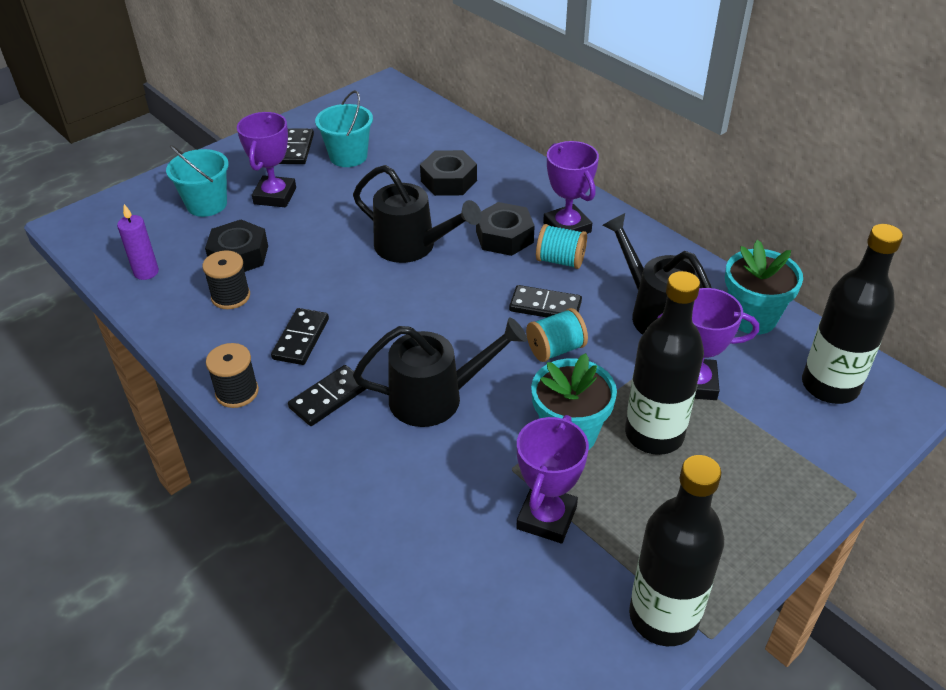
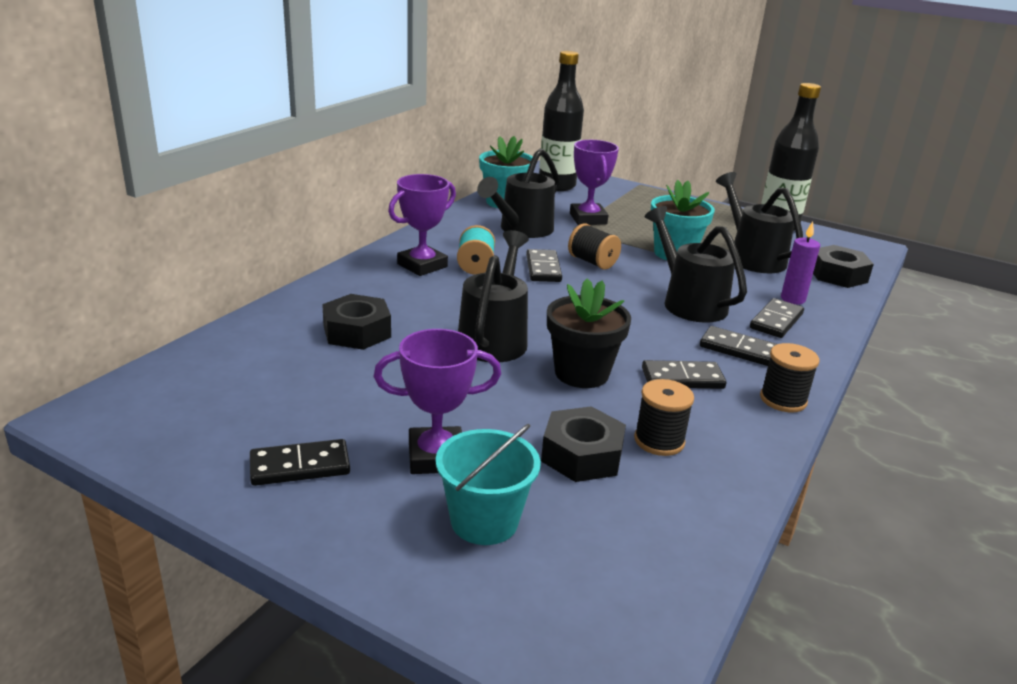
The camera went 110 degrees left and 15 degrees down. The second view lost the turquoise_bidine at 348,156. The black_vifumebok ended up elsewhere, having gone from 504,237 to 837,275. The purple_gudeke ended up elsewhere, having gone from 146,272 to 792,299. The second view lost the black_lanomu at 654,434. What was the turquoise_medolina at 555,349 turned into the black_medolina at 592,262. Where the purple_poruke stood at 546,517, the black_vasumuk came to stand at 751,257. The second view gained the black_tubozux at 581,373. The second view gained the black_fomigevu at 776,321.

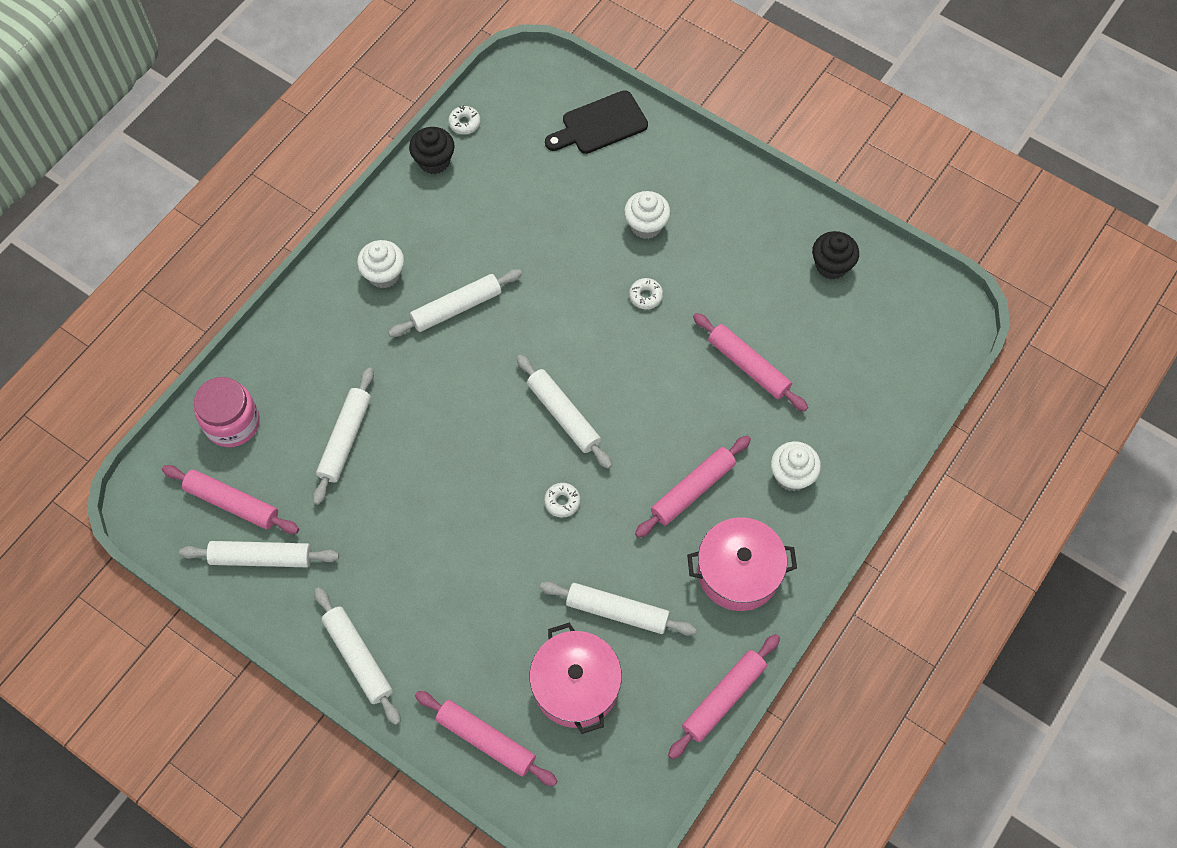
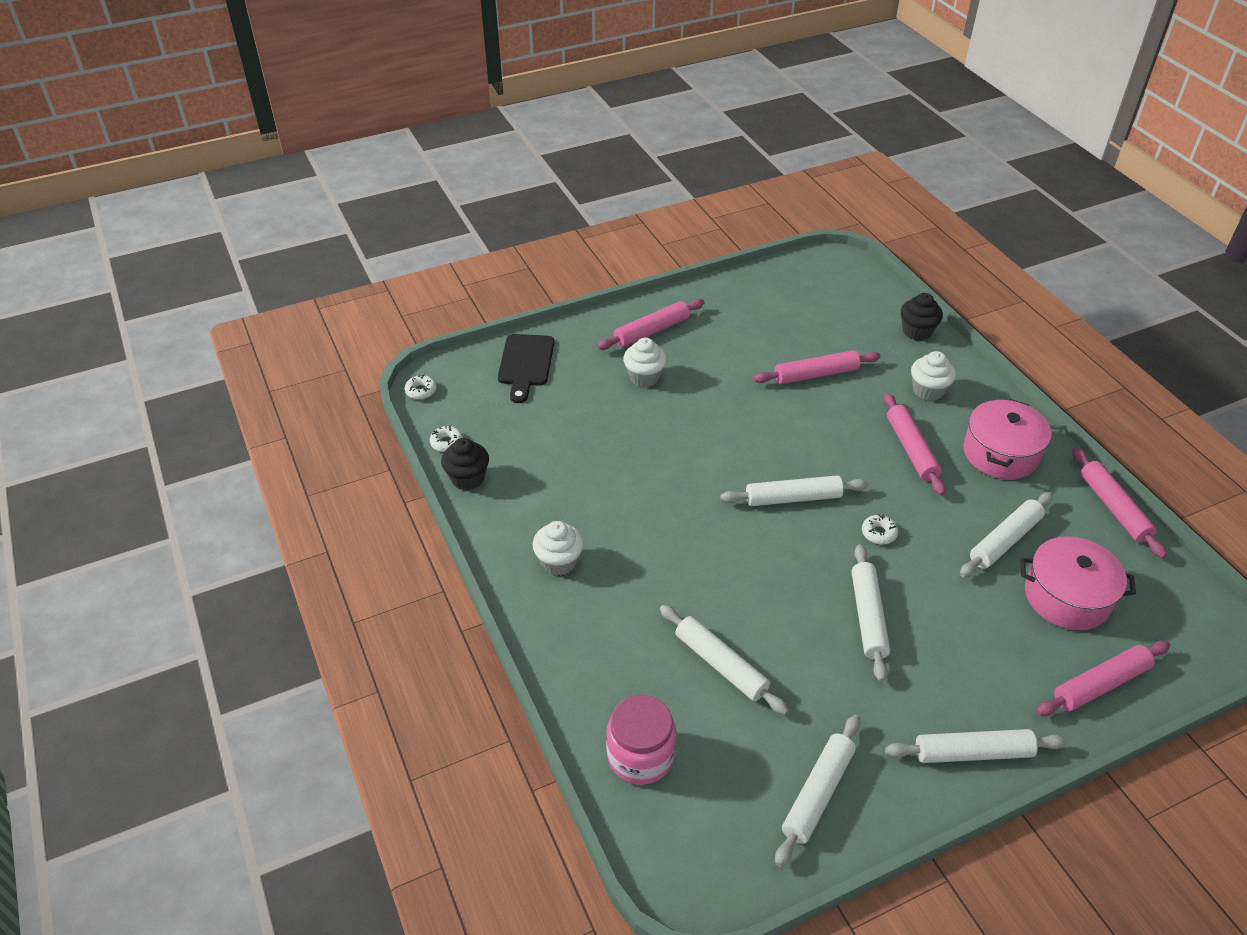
The camera went 60 degrees left and 20 degrees down. The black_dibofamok ended up elsewhere, having gone from 831,265 to 917,331. The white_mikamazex ended up elsewhere, having gone from 456,307 to 867,617. The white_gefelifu ended up elsewhere, having gone from 645,296 to 421,391. The pink_mikamazex ended up elsewhere, having gone from 232,503 to 651,331.

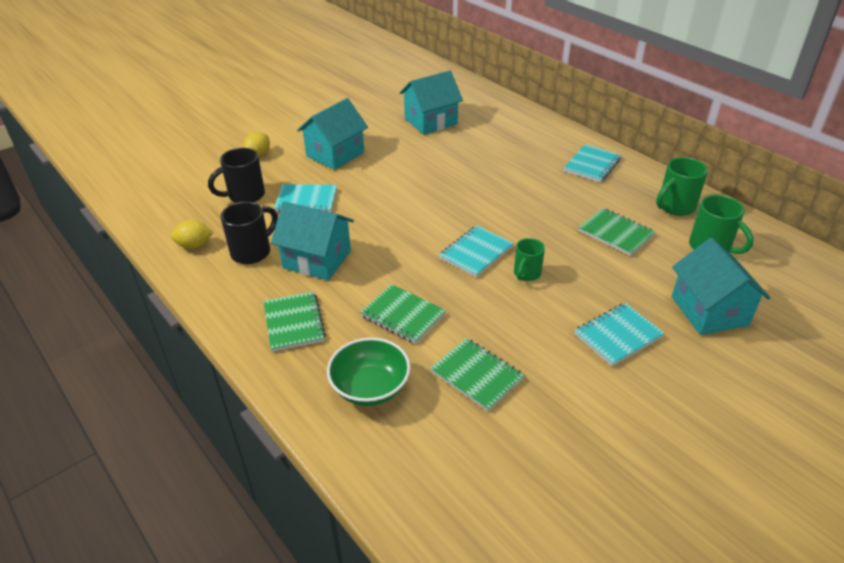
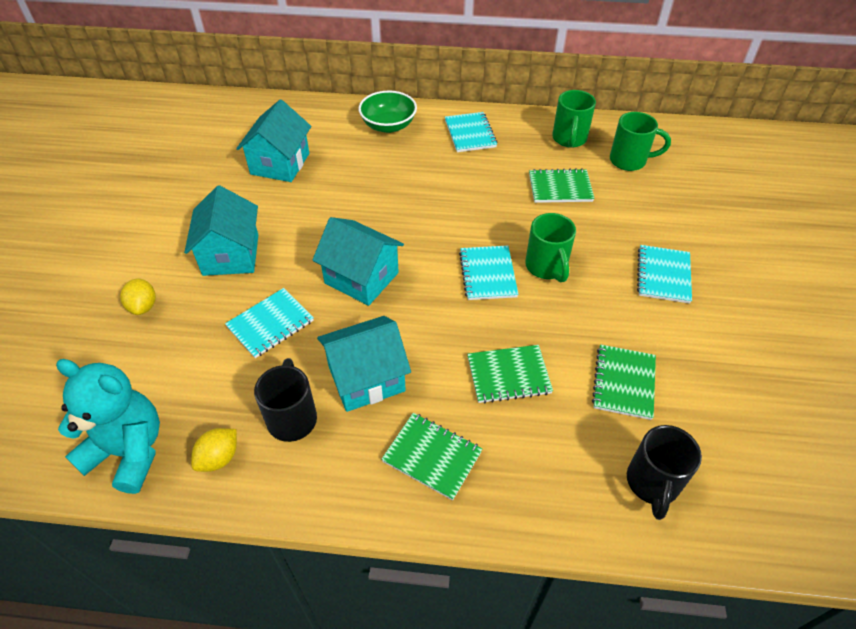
The camera went 45 degrees left and 10 degrees up. The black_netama ended up elsewhere, having gone from 245,196 to 652,484. The size of the green_netama at 526,274 changed by a factor of 1.51. The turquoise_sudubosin ended up elsewhere, having gone from 709,311 to 361,278. The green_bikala ended up elsewhere, having gone from 370,387 to 388,125. The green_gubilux at 476,375 ended up facing another way, 75 degrees counterclockwise from before. The second view gained the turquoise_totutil at 129,451.

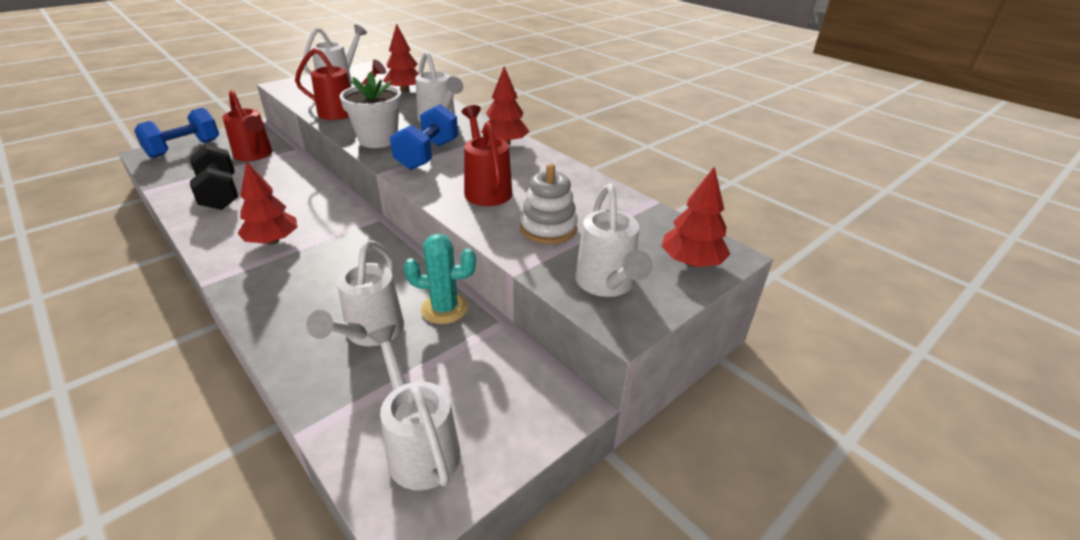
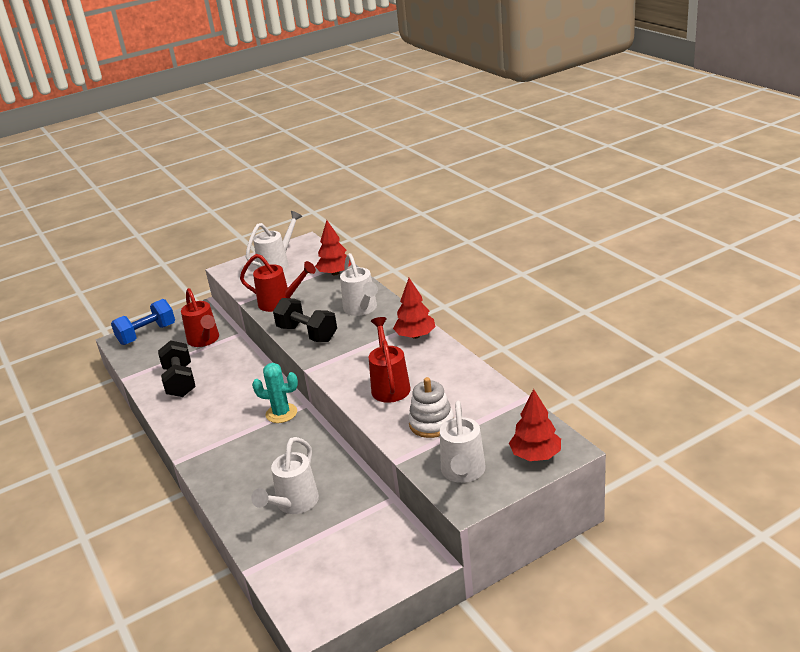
The camera went 15 degrees right and 5 degrees down. Where the white_tubozux stood at 378,140, the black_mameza came to stand at 307,334. The second view lost the blue_mameza at 427,155. The second view lost the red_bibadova at 272,241. The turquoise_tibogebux ended up elsewhere, having gone from 444,308 to 281,413. The second view lost the white_vasumuk at 419,446.

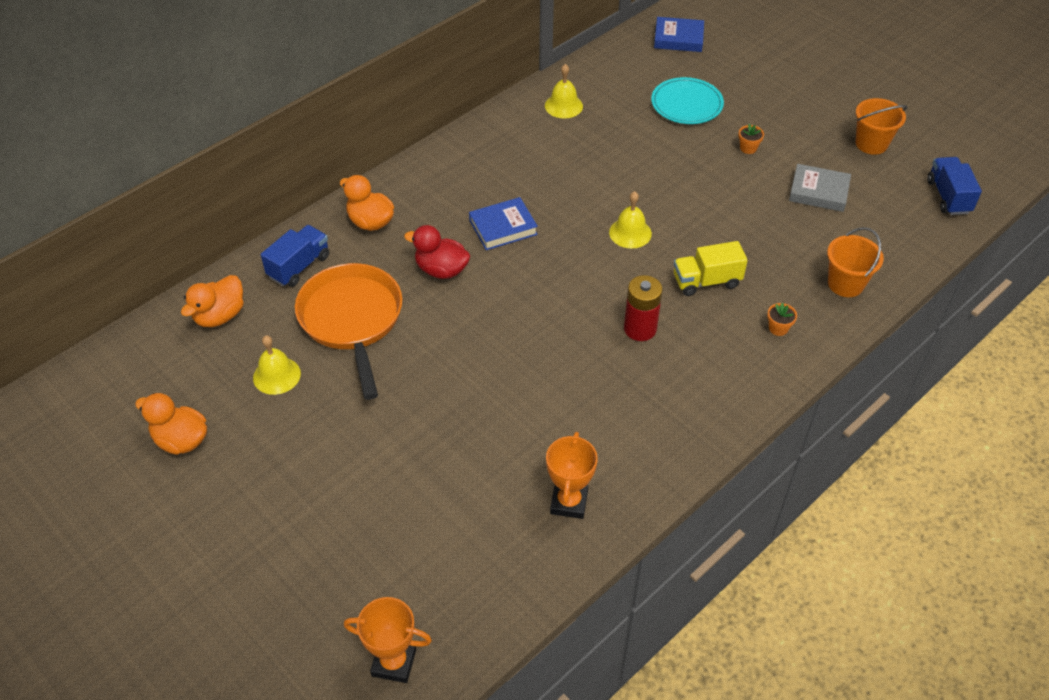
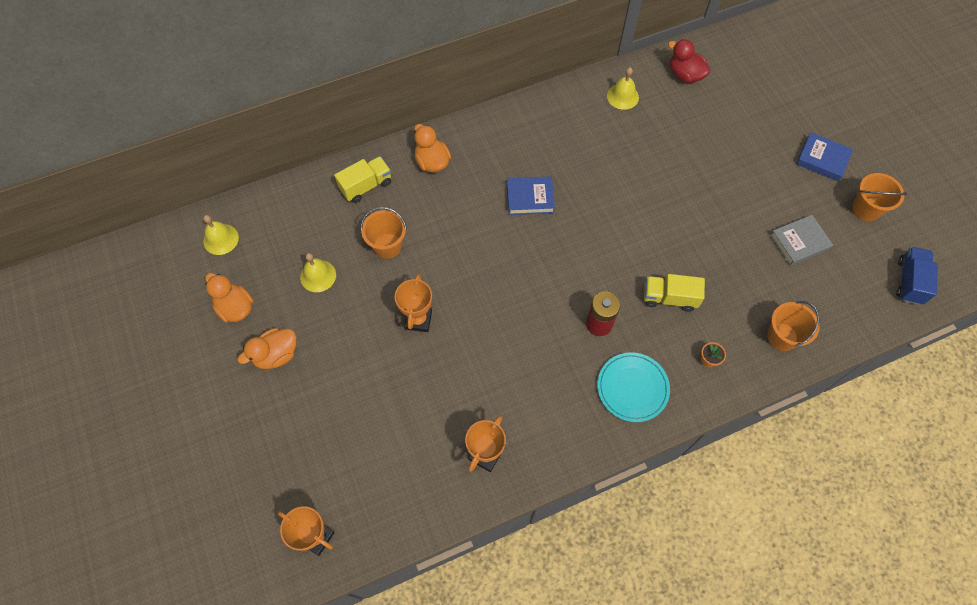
The camera went 20 degrees right and 15 degrees up. The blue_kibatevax ended up elsewhere, having gone from 678,38 to 822,159. The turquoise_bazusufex ended up elsewhere, having gone from 686,104 to 632,388. The second view lost the orange_tubozux at 748,148. The grey_kibatevax at 818,192 ended up facing another way, 60 degrees counterclockwise from before. The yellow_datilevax ended up elsewhere, having gone from 630,233 to 221,239. What was the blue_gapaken at 299,266 turned into the yellow_gapaken at 366,186. The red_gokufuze ended up elsewhere, having gone from 441,270 to 685,75. Where the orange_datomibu stood at 352,320, the orange_bidine came to stand at 387,246. The orange_gokufuze ended up elsewhere, having gone from 220,316 to 276,355. The second view gained the orange_poruke at 418,320.

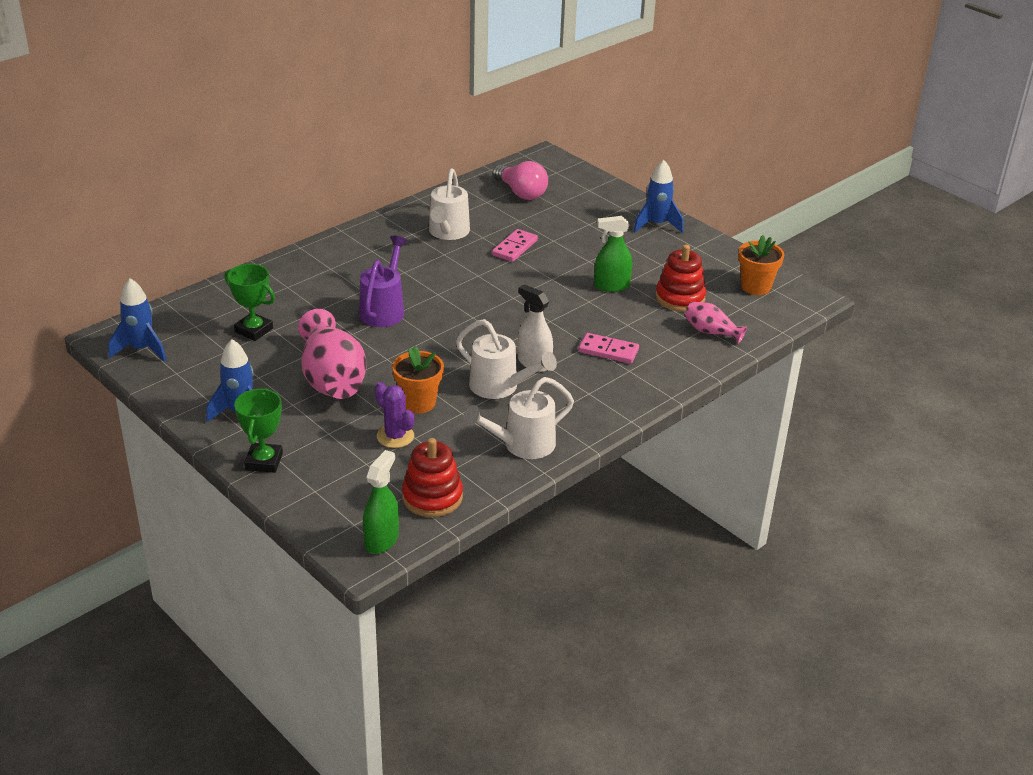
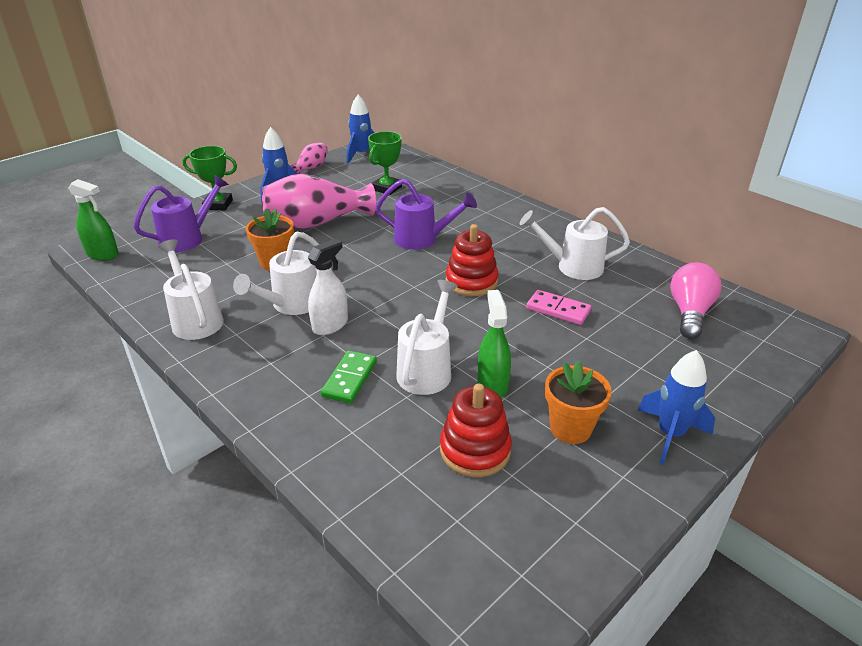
The camera went 90 degrees right and 0 degrees up. The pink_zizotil at 521,193 ended up facing another way, 150 degrees clockwise from before. The orange_tubozux ended up elsewhere, having gone from 756,287 to 570,428. The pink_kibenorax ended up elsewhere, having gone from 711,332 to 311,168. What was the pink_fomigevu at 608,351 turned into the green_fomigevu at 350,379. The second view lost the purple_tibogebux at 395,436. The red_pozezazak ended up elsewhere, having gone from 432,497 to 471,282. The second view gained the purple_vasumuk at 187,238. The second view gained the white_vasumuk at 427,369.

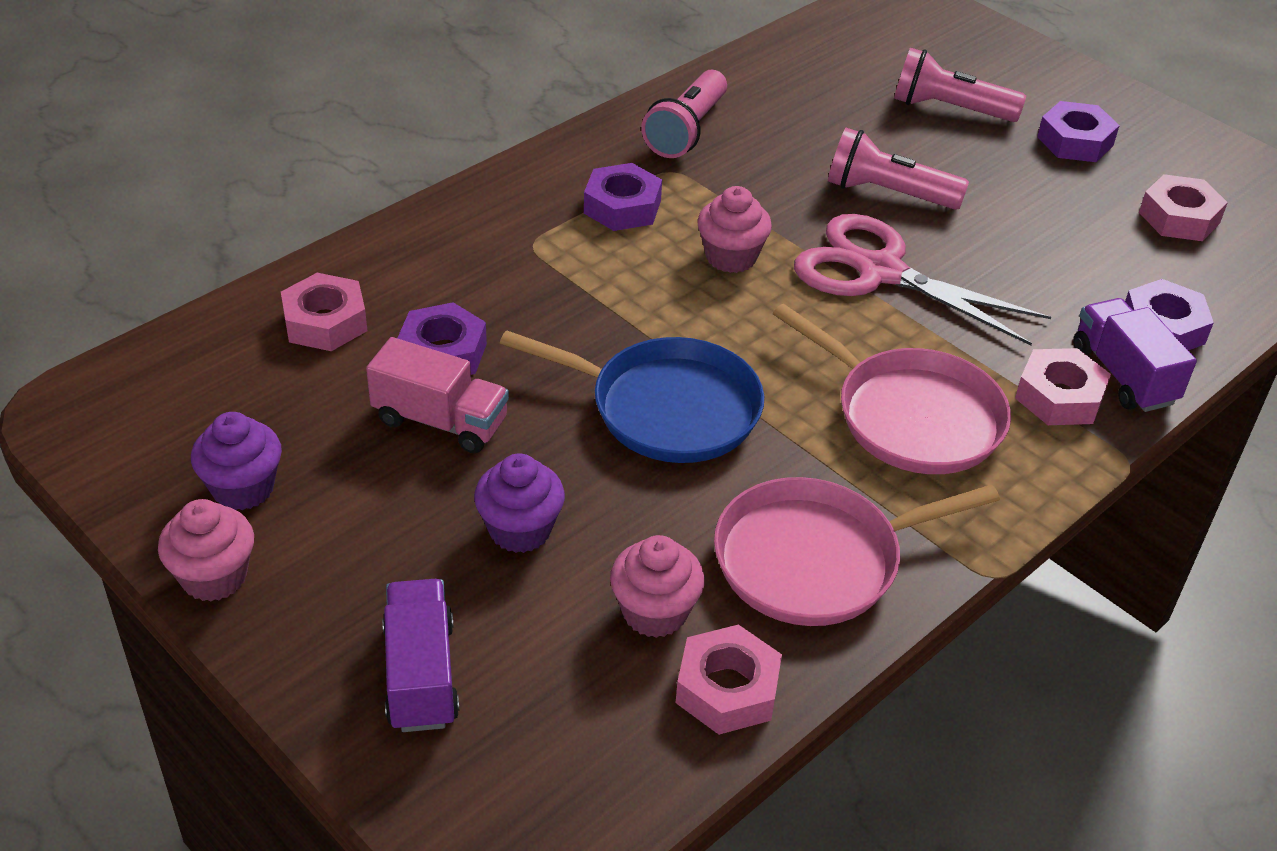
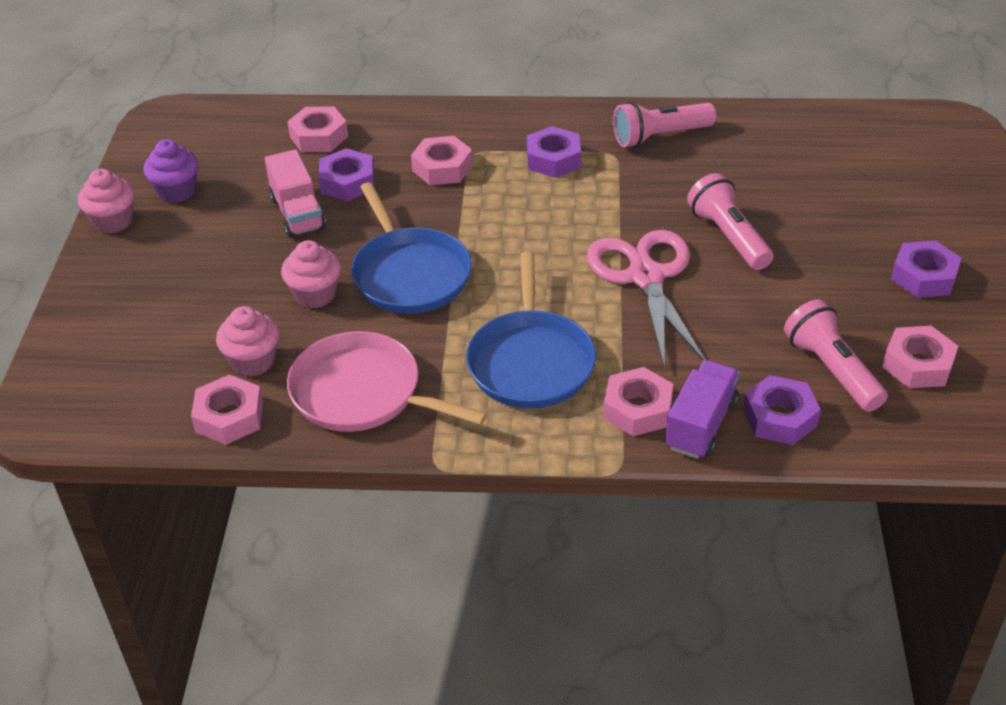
The camera went 50 degrees right and 0 degrees up. The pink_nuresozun ended up elsewhere, having gone from 949,109 to 831,370. The pink_dibofamok ended up elsewhere, having gone from 731,257 to 315,294. What was the pink_datomibu at 912,417 turned into the blue_datomibu at 531,362. The second view lost the purple_dibofamok at 520,530. The second view lost the purple_gapaken at 421,675. The second view gained the pink_vifumebok at 442,168.

